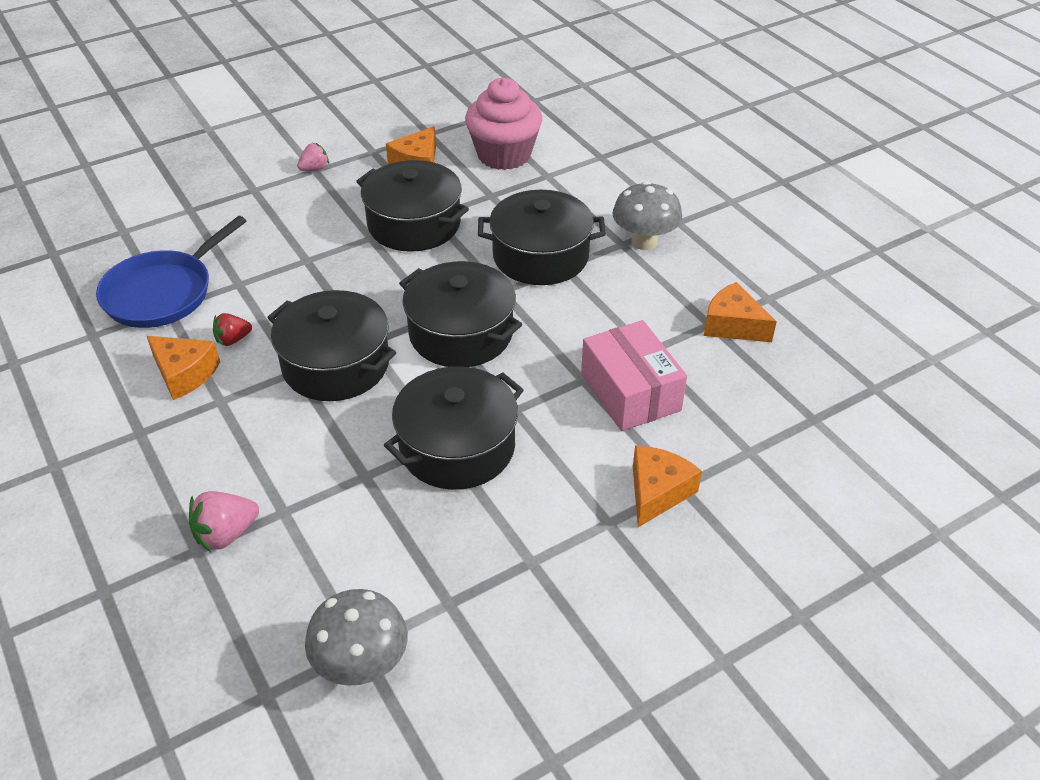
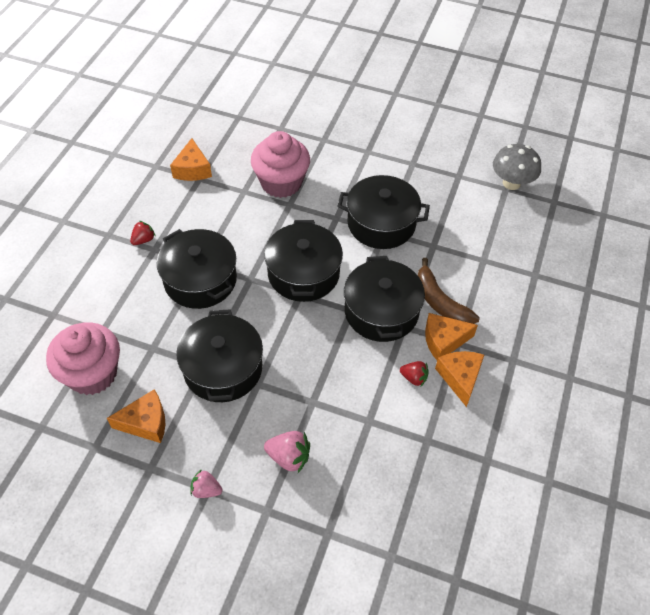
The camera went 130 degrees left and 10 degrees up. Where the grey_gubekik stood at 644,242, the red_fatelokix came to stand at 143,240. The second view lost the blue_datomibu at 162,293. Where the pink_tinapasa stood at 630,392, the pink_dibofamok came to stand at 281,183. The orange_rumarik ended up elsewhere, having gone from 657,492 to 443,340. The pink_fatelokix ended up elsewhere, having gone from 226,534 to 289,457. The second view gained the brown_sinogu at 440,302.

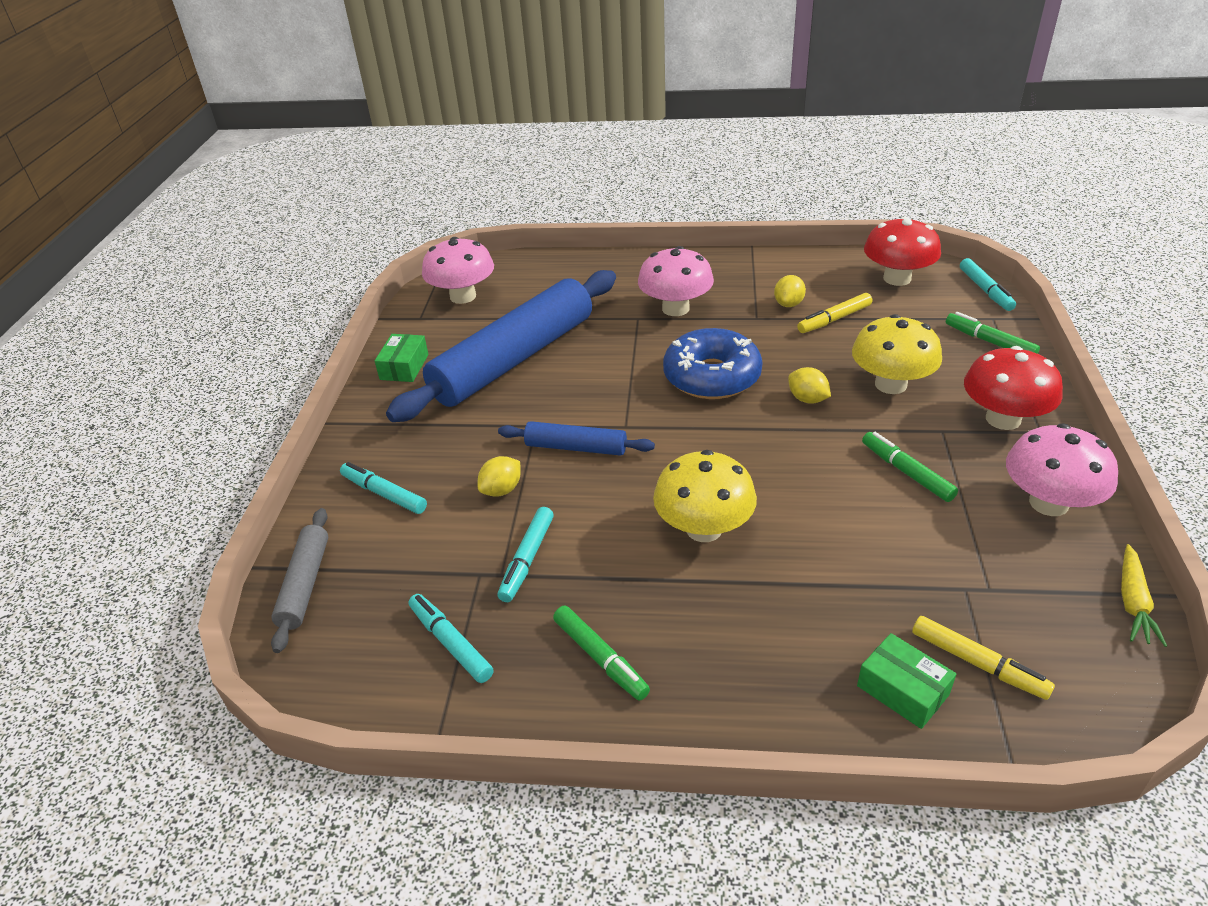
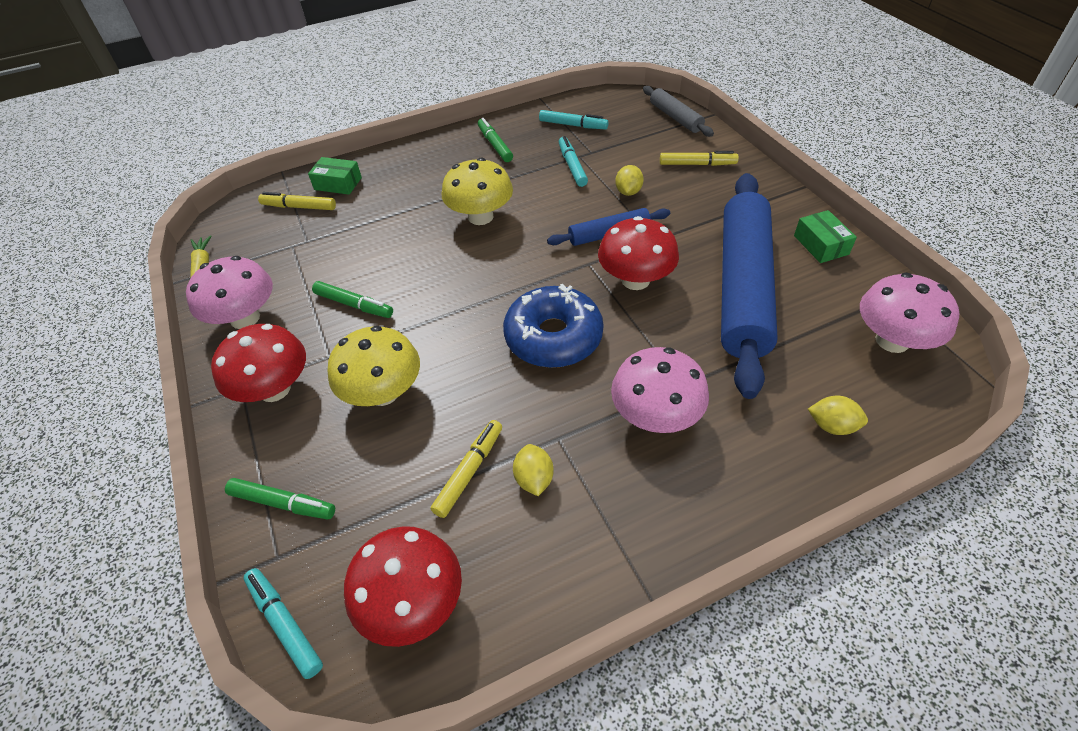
The camera went 150 degrees right and 10 degrees up. The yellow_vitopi ended up elsewhere, having gone from 807,399 to 832,426. What was the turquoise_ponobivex at 384,494 turned into the yellow_ponobivex at 697,164. The green_ponobivex at 600,658 ended up facing another way, 45 degrees clockwise from before. The second view gained the red_gubekik at 635,280.

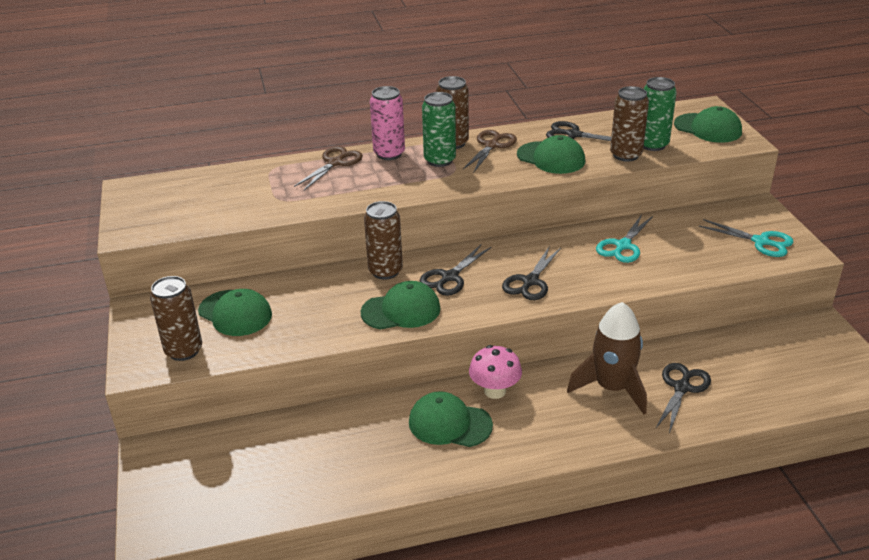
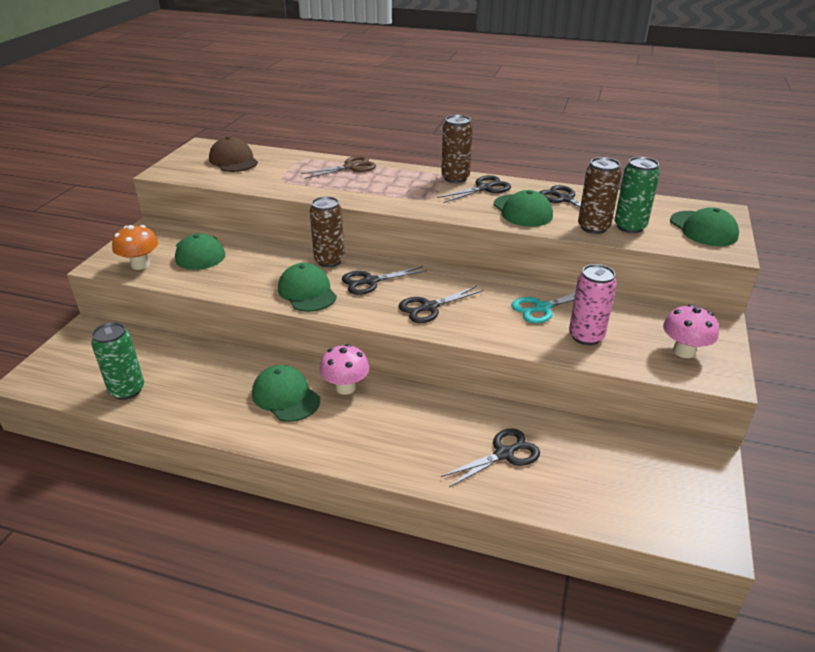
The camera went 30 degrees right and 0 degrees up. The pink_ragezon ended up elsewhere, having gone from 389,154 to 586,336. The green_ragezon ended up elsewhere, having gone from 439,160 to 127,390. What was the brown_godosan at 492,146 turned into the black_godosan at 484,188. Where the turquoise_godosan stood at 761,242, the pink_gubekik came to stand at 684,351. Where the brown_ragezon stood at 184,351, the orange_gubekik came to stand at 140,265. The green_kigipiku at 401,310 ended up facing another way, 135 degrees counterclockwise from before. The second view lost the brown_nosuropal at 612,388. The second view gained the brown_kigipiku at 233,160.

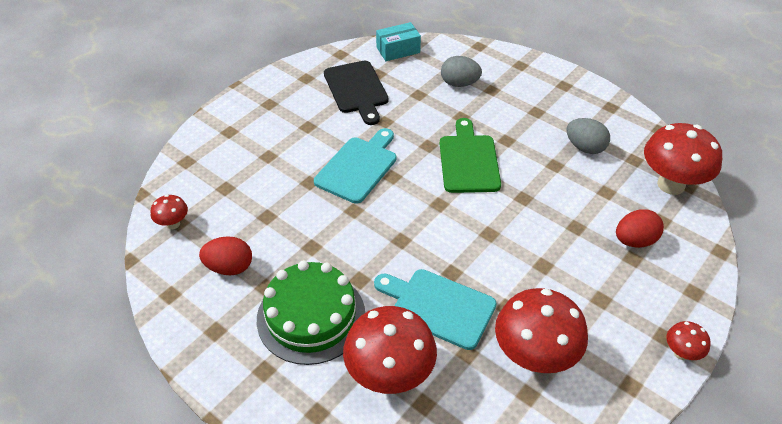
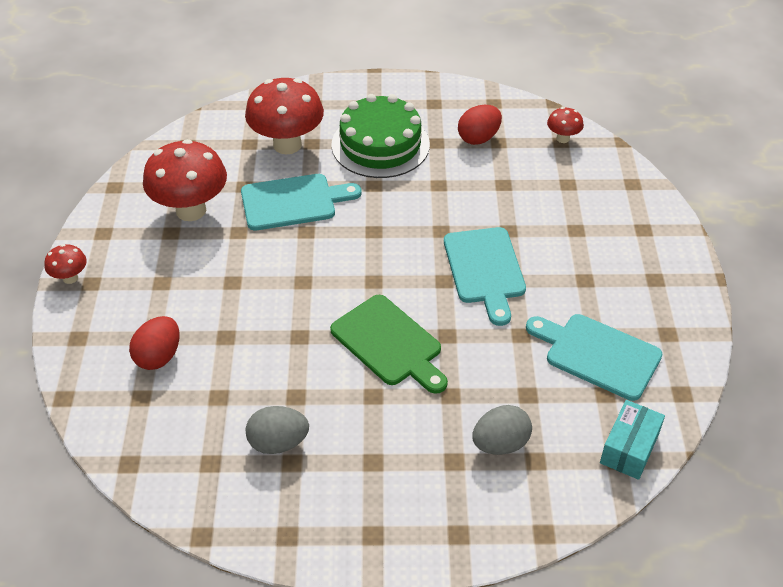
The camera went 140 degrees right and 0 degrees up. What was the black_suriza at 357,90 turned into the turquoise_suriza at 597,355. The second view lost the red_gubekik at 671,184.

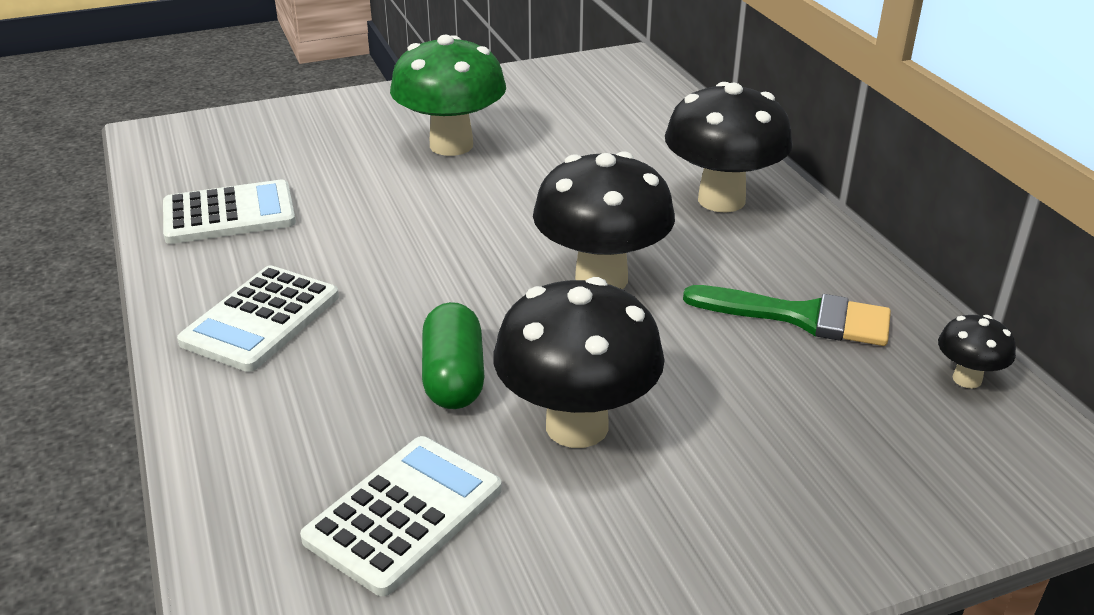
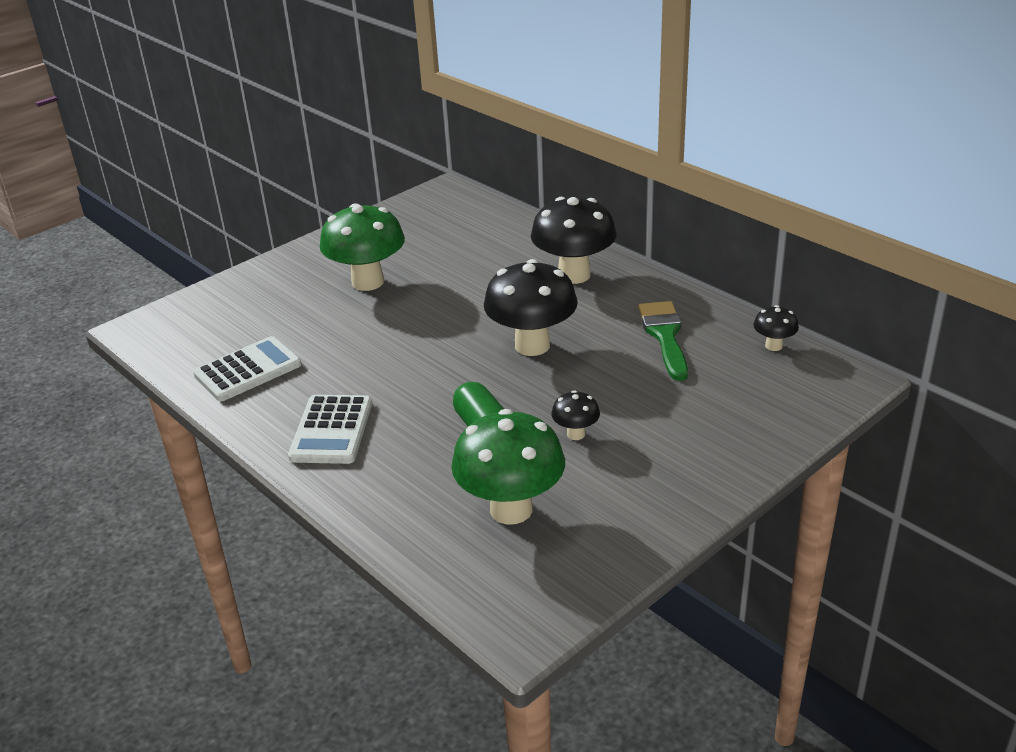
The camera went 20 degrees left and 0 degrees up. The size of the black_gubekik at 577,426 changed by a factor of 0.47. The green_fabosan at 801,317 ended up facing another way, 90 degrees counterclockwise from before. Where the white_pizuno stood at 404,514, the green_gubekik came to stand at 511,509.

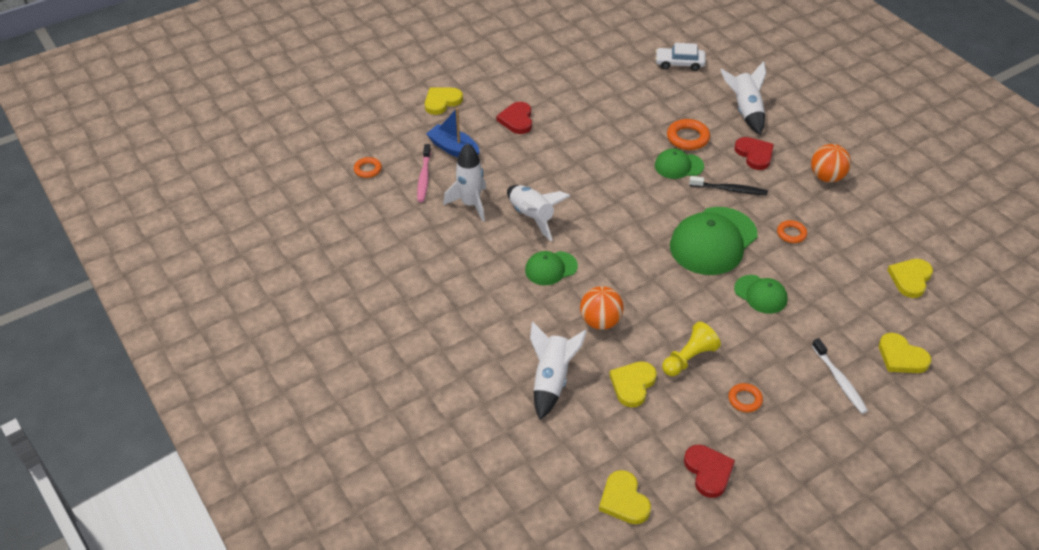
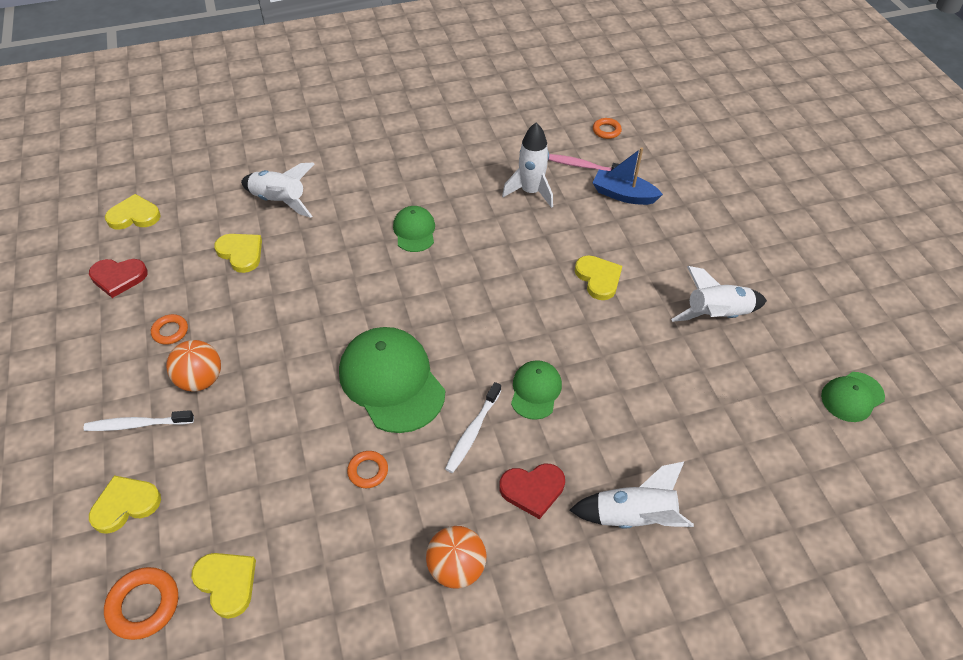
The camera went 105 degrees right and 5 degrees up. The second view lost the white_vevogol at 679,63. The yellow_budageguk ended up elsewhere, having gone from 442,102 to 598,278. The second view lost the red_budageguk at 517,120. The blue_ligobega at 453,149 ended up facing another way, 120 degrees counterclockwise from before. The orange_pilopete ended up elsewhere, having gone from 688,138 to 144,605. What was the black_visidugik at 730,190 turned into the white_visidugik at 472,432. The white_nosuropal ended up elsewhere, having gone from 532,217 to 717,315. The green_kigipiku ended up elsewhere, having gone from 760,294 to 852,397. The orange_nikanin ended up elsewhere, having gone from 600,321 to 200,380. The second view lost the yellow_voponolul at 689,358.

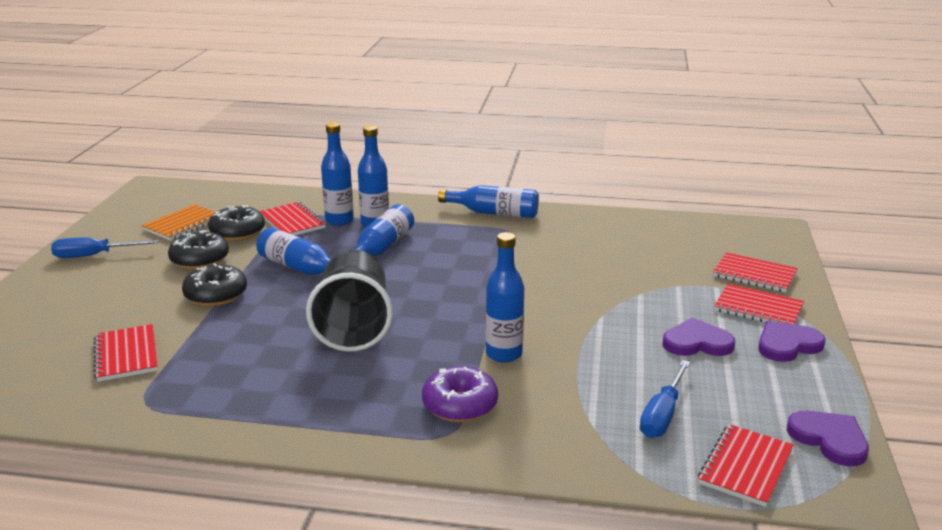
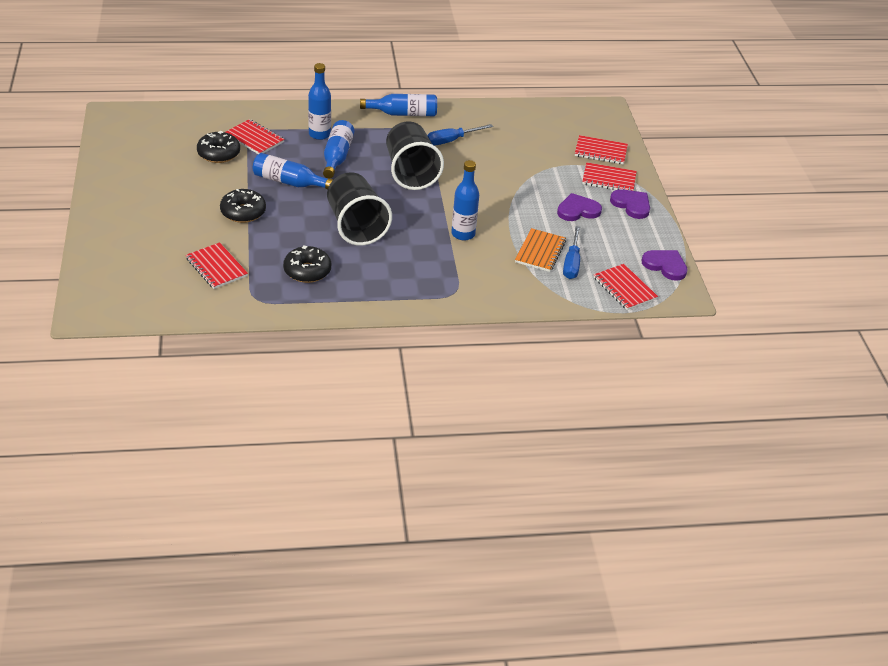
The camera went 20 degrees left and 15 degrees up. The second view lost the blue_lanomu at 339,220. The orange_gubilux ended up elsewhere, having gone from 183,224 to 540,252. The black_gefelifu ended up elsewhere, having gone from 200,260 to 307,271. The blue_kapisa ended up elsewhere, having gone from 94,255 to 451,140. The purple_budageguk at 787,345 ended up facing another way, 90 degrees clockwise from before. The second view lost the purple_gefelifu at 460,405. The red_gubilux at 745,467 ended up facing another way, 45 degrees counterclockwise from before. The second view gained the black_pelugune at 411,172.

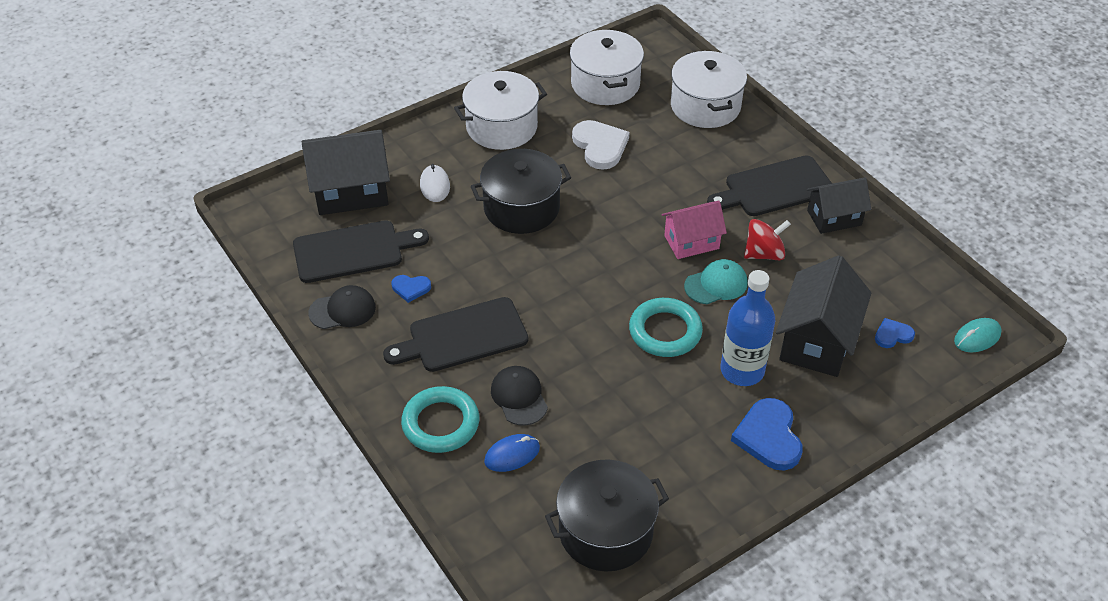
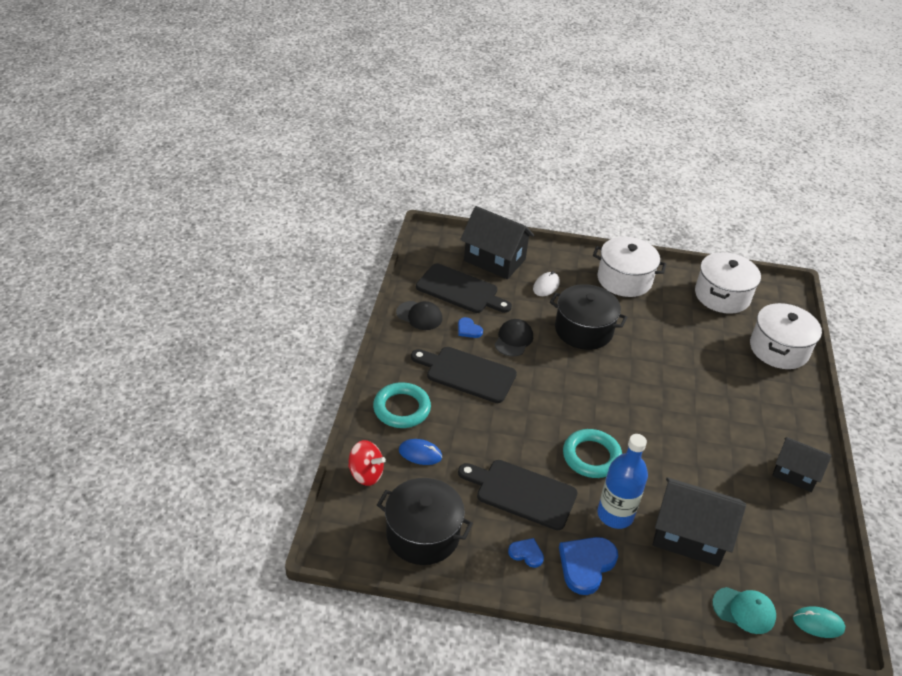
The camera went 40 degrees right and 5 degrees down. The second view lost the white_budageguk at 600,146. The black_suriza ended up elsewhere, having gone from 774,188 to 522,493. The second view lost the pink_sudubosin at 691,242. The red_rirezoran ended up elsewhere, having gone from 764,254 to 366,474. The black_sudubosin at 816,341 ended up facing another way, 45 degrees clockwise from before. The turquoise_kigipiku ended up elsewhere, having gone from 716,284 to 744,610. The blue_budageguk ended up elsewhere, having gone from 892,335 to 526,553. The black_kigipiku ended up elsewhere, having gone from 519,397 to 513,339.

